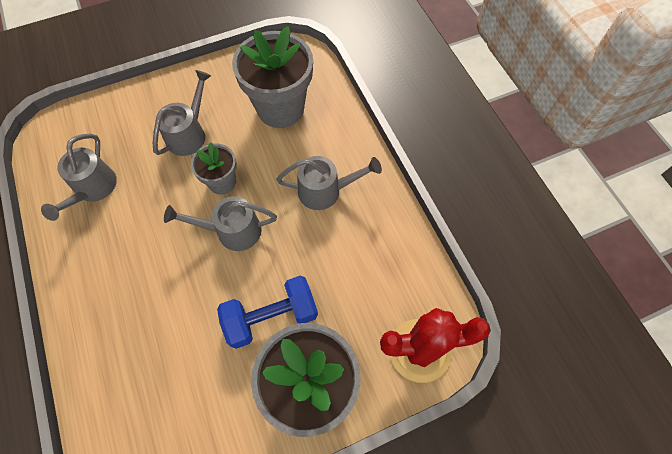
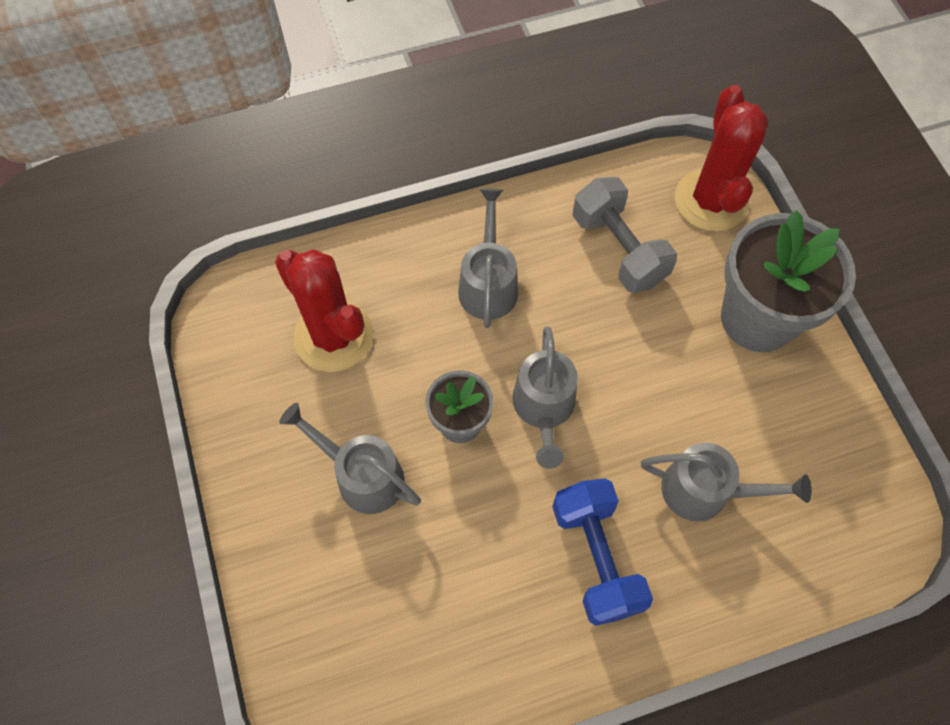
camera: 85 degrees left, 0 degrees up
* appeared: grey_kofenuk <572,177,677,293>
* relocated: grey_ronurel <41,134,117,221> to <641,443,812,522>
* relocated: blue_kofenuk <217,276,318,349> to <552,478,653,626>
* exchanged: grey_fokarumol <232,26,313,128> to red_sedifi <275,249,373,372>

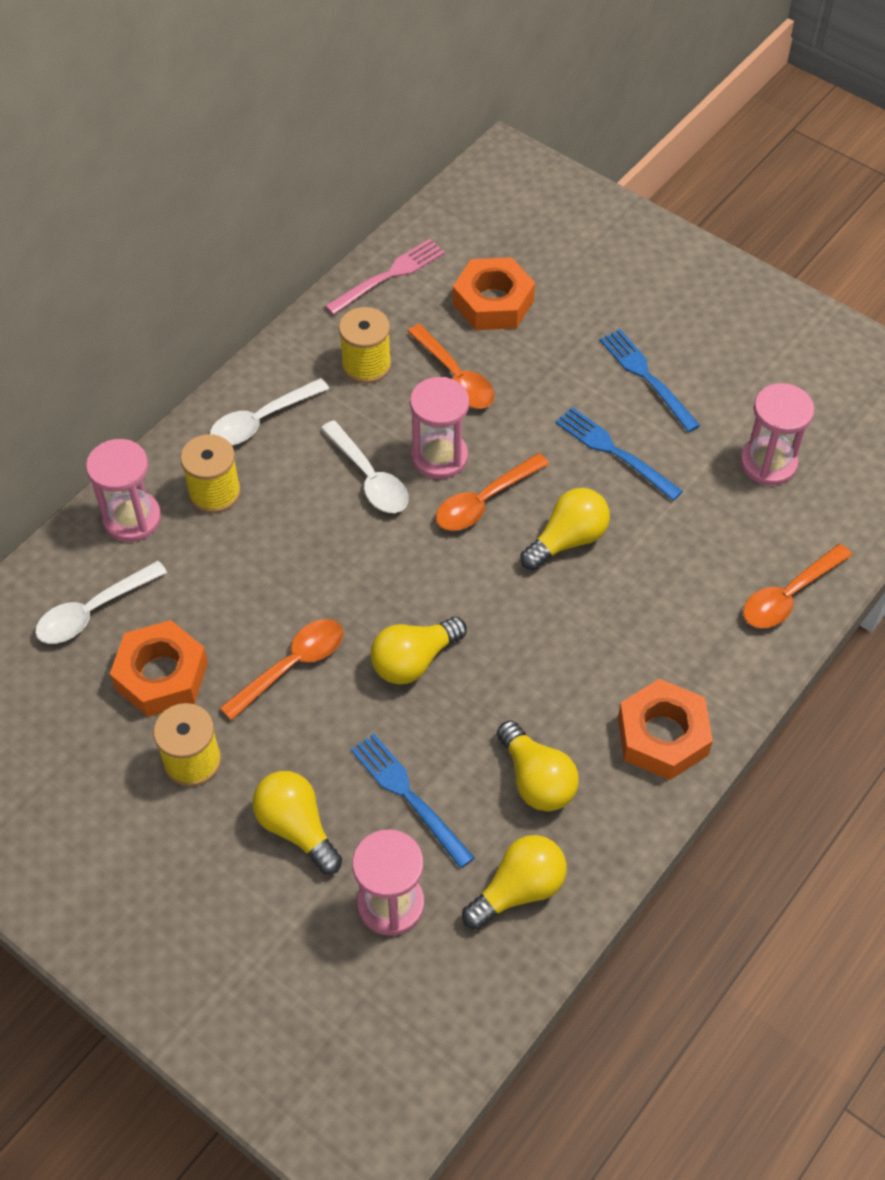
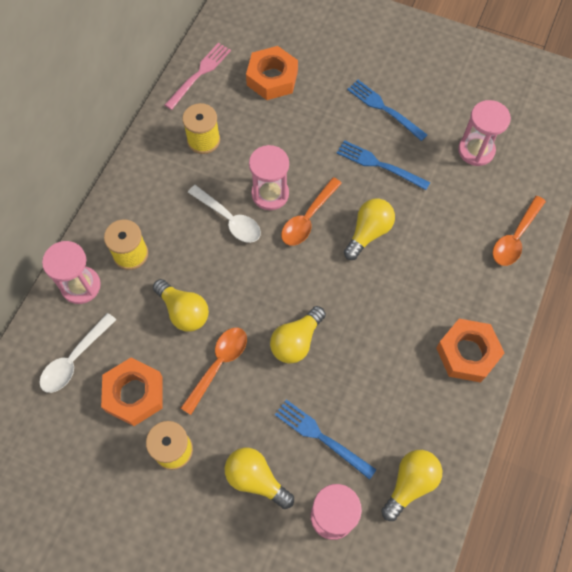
camera: 15 degrees left, 10 degrees up
* missing: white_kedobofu <210,378,329,445>
* missing: orange_kedobofu <407,324,494,408>
* relocated: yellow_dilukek <497,720,579,811> to <153,279,209,332>

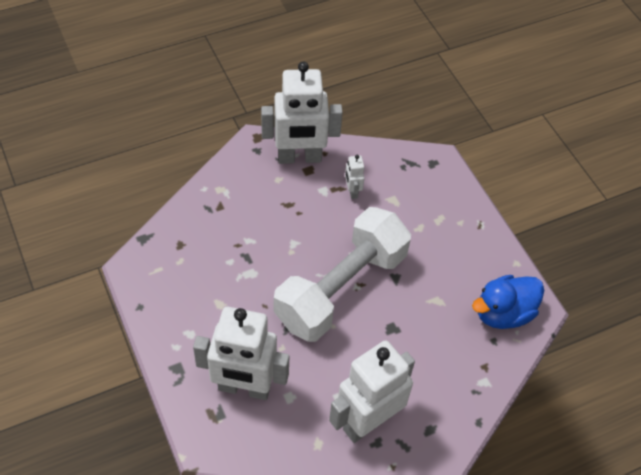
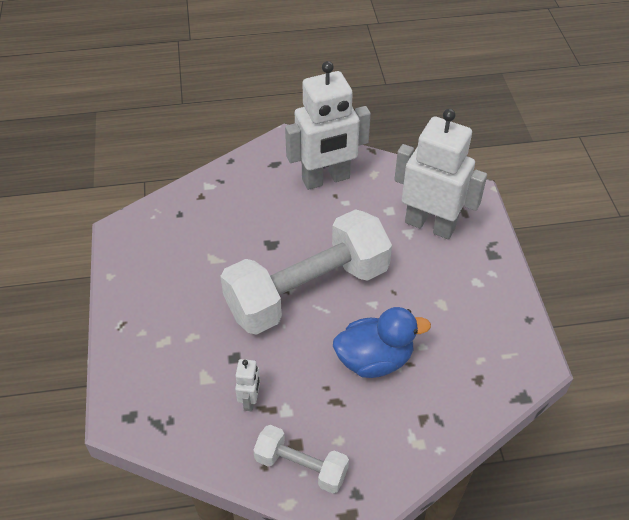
camera: 160 degrees left, 5 degrees down
* relocated: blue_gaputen <472,275,544,329> to <333,307,431,378>
* exchanged: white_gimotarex <261,62,343,164> to white_kofenuk <253,425,349,494>

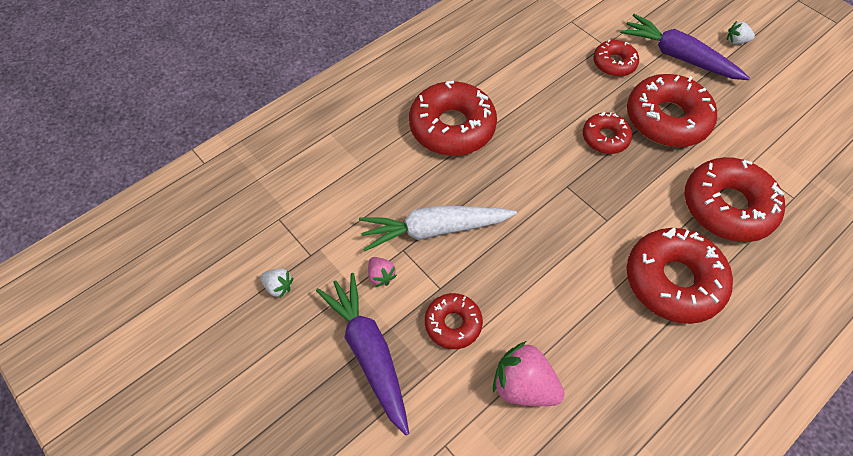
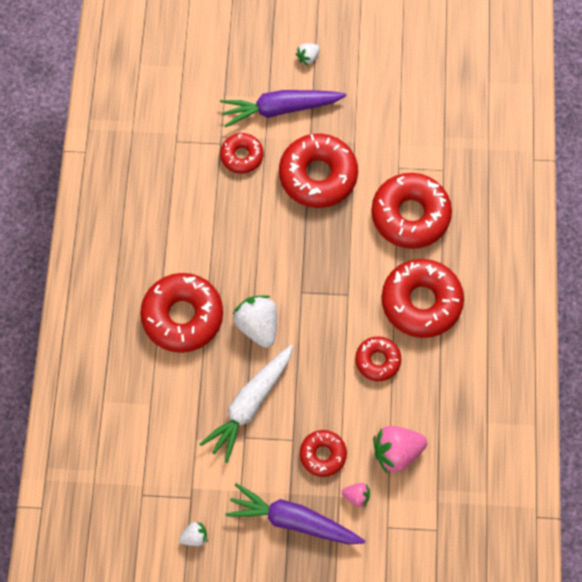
camera: 45 degrees left, 10 degrees up
* appeared: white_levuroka <233,295,277,348>
* relocated: pink_levuroka <368,257,397,287> to <342,483,370,508>
* relocated: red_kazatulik <583,112,632,154> to <355,336,401,381>

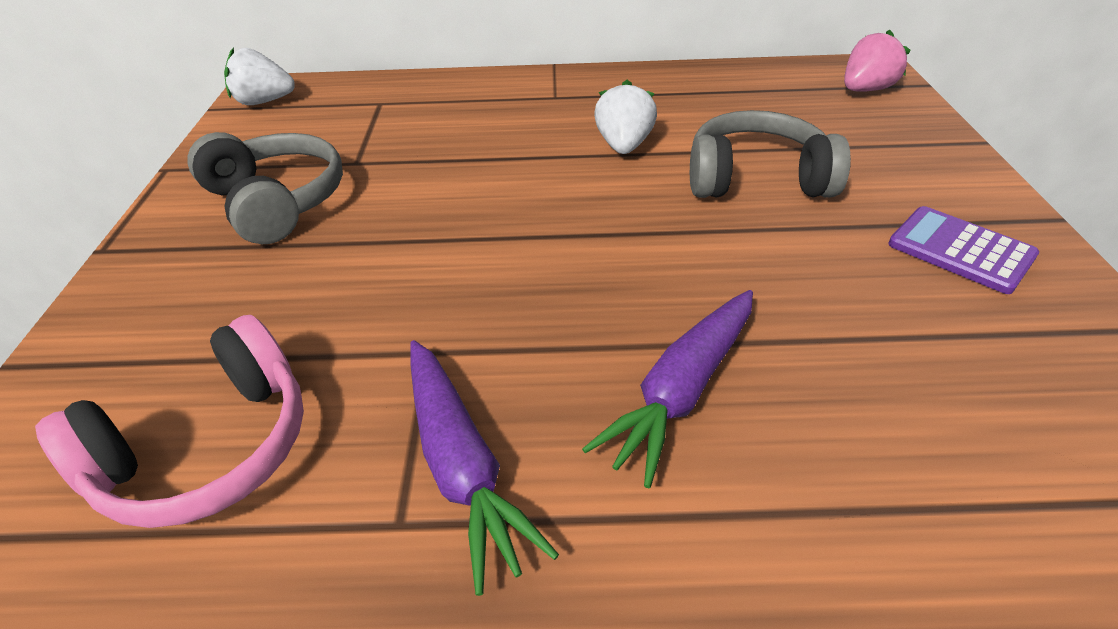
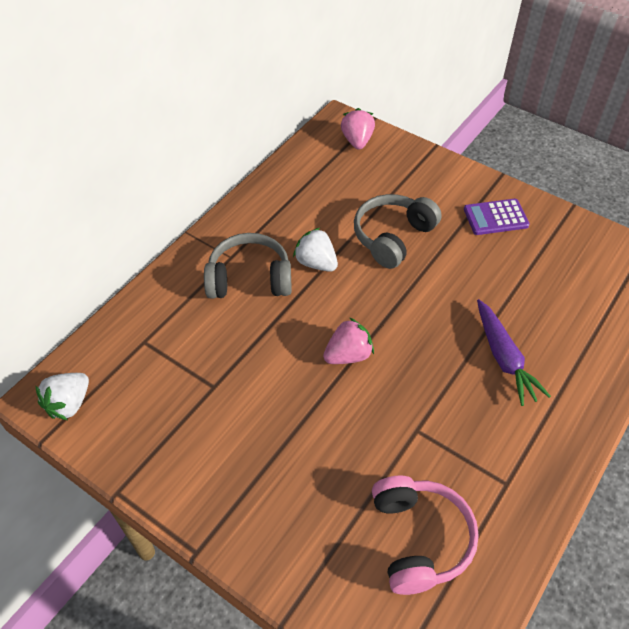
camera: 55 degrees left, 10 degrees up
* missing: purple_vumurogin <410,340,559,596>
* appeared: pink_levuroka <323,317,374,364>
* relocated: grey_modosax <187,132,343,244> to <204,233,292,299>

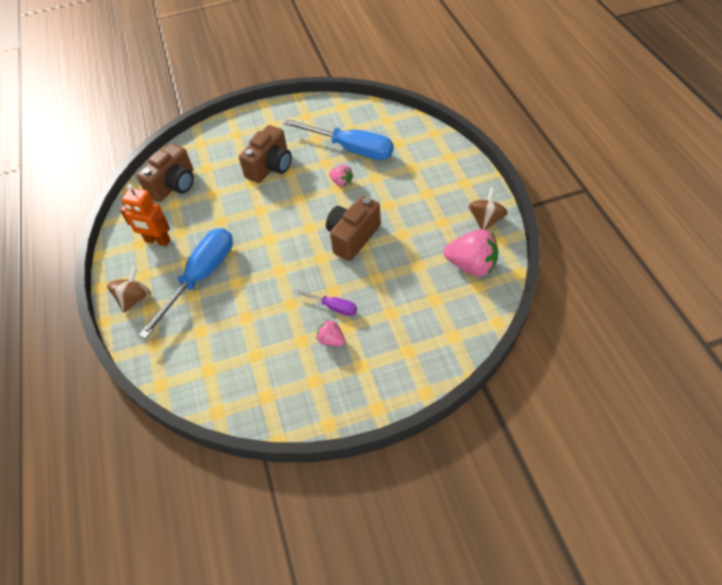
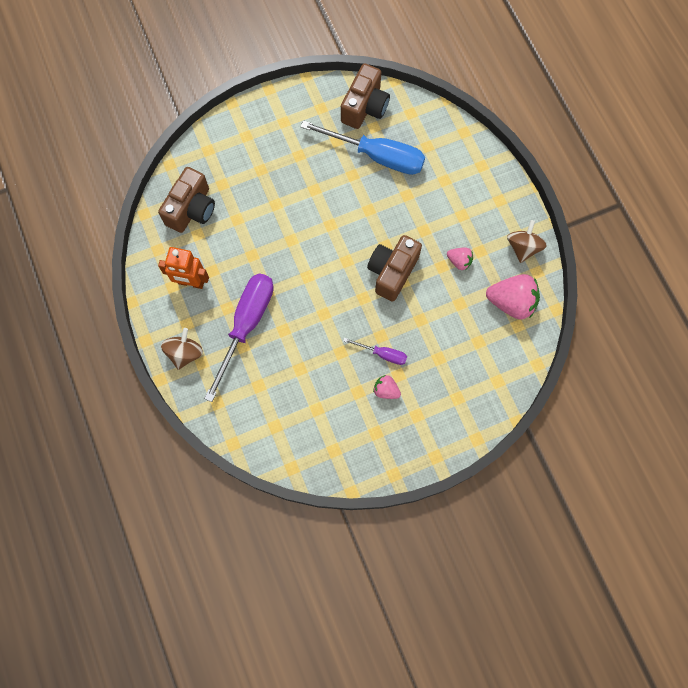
camera: 10 degrees left, 20 degrees up
* relocated: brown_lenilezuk <239,125,292,183> to <341,63,390,129>
* relocated: pink_levuroka <329,165,353,187> to <447,248,473,270>
* colour: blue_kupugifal <139,228,233,339> to purple_kupugifal <204,273,274,402>

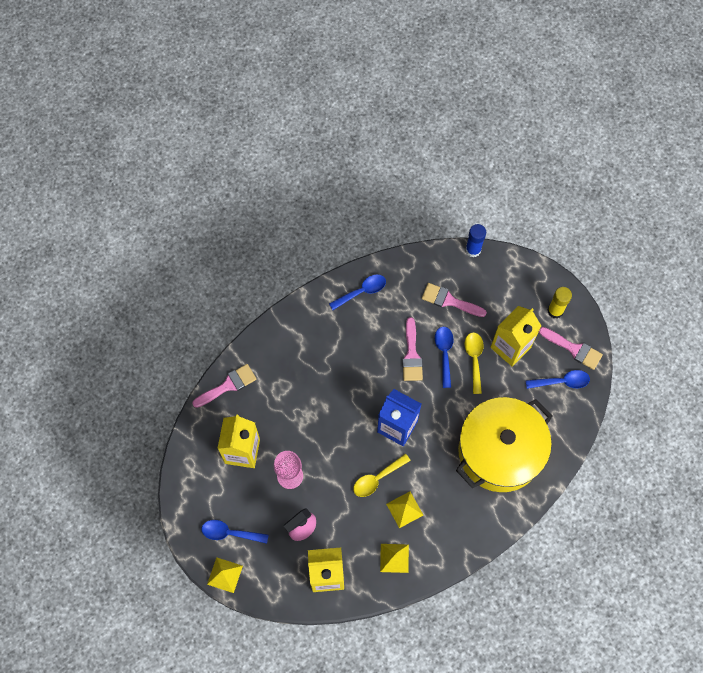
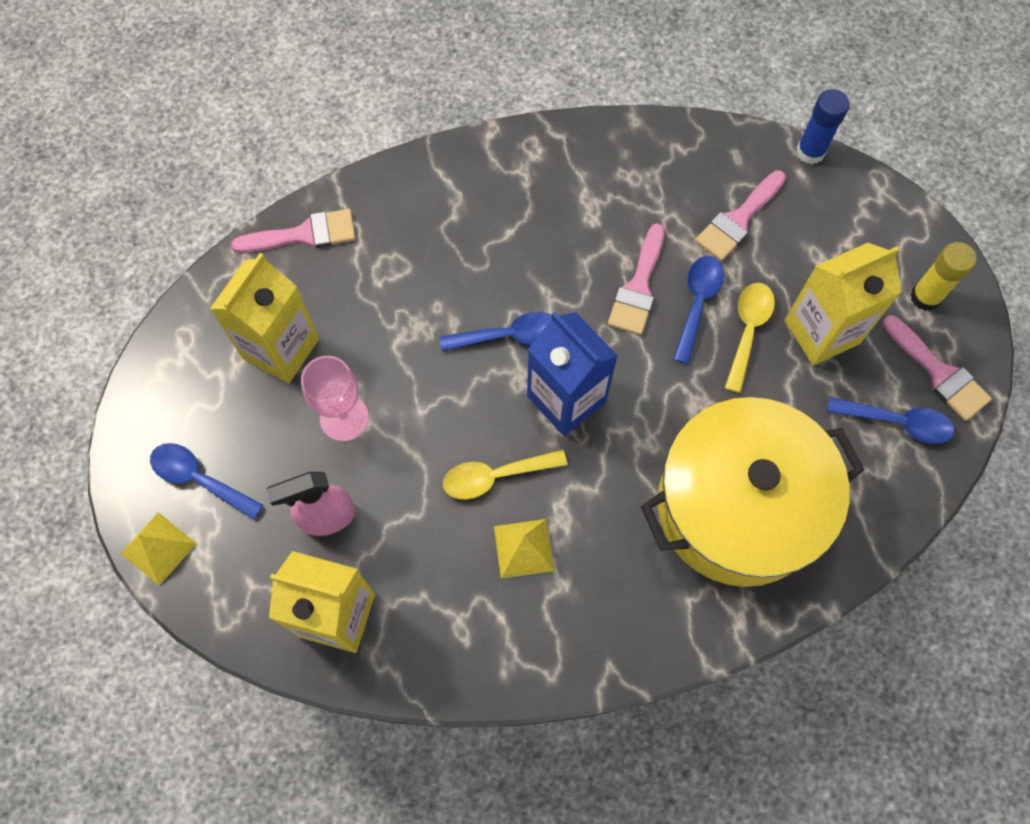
camera: 20 degrees right, 0 degrees up
* missing: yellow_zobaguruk <380,544,409,573>
* relocated: blue_kedobofu <329,275,386,310> to <440,312,552,351>
* spun: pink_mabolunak <422,283,487,317> = <695,170,786,261> 90 degrees counterclockwise

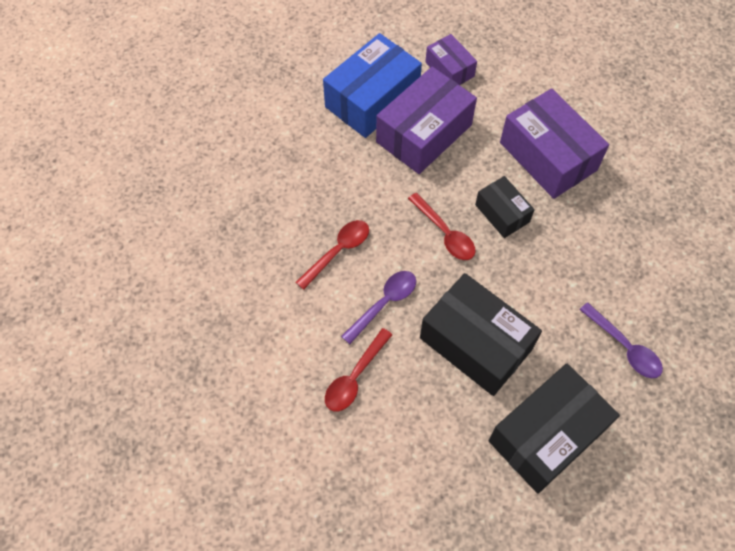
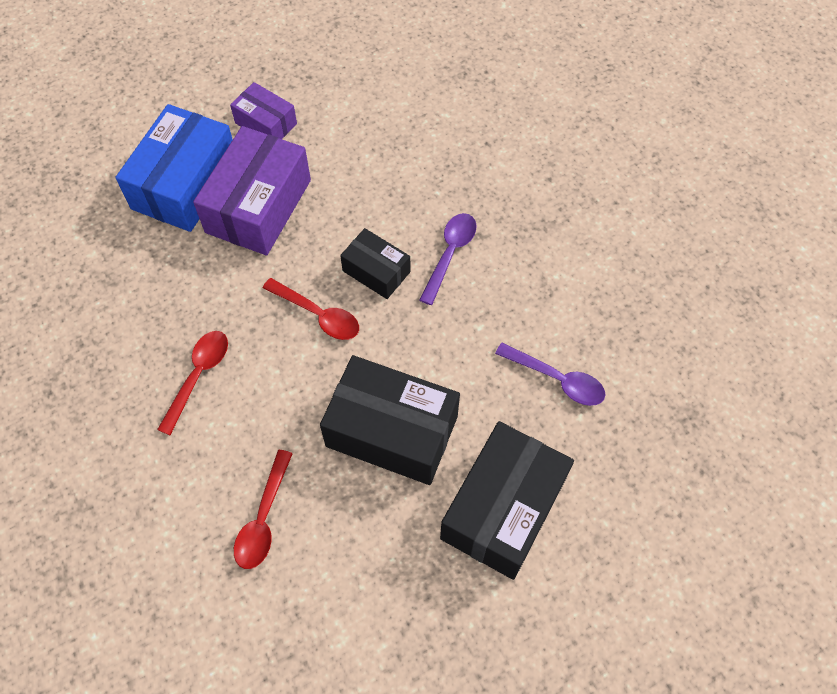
camera: 20 degrees left, 0 degrees up
* missing: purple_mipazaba <500,89,609,199>
* relocated: purple_kedobofu <341,271,416,344> to <419,213,476,305>

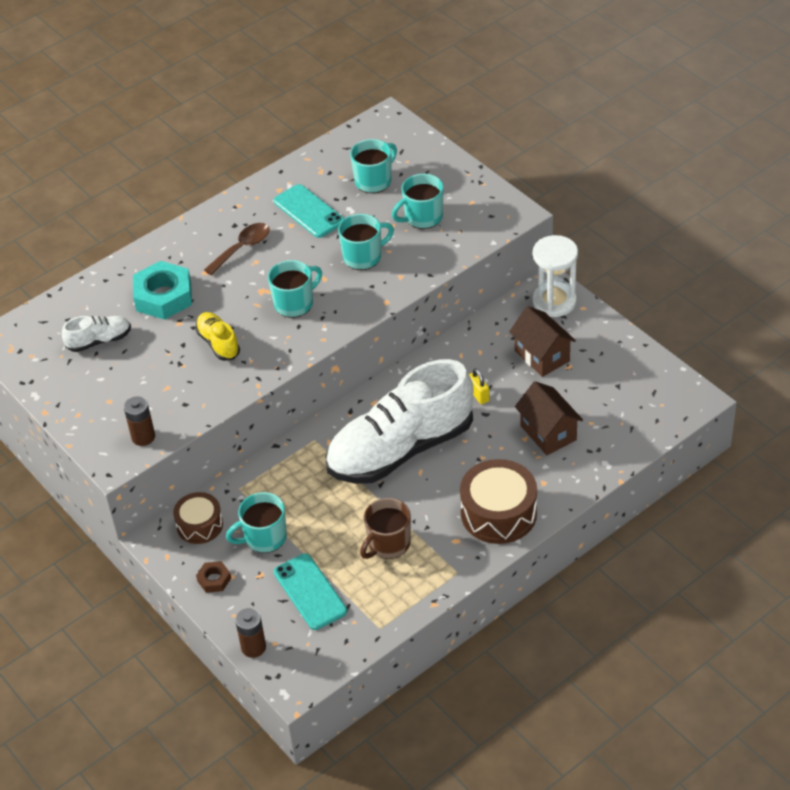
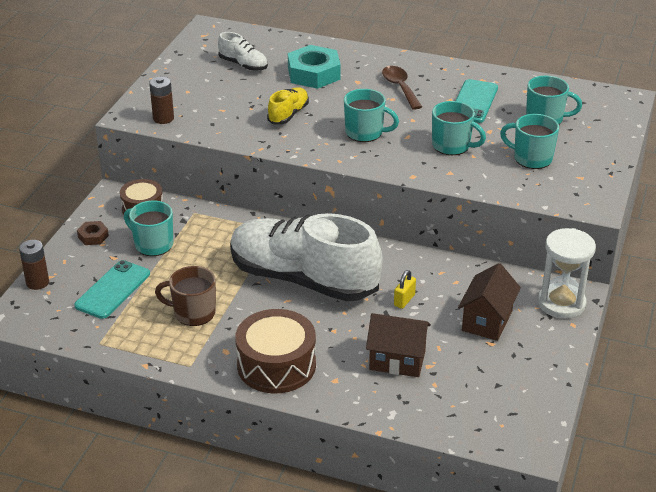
camera: 55 degrees right, 10 degrees down
* spun: brown_kedobofu <204,223,270,275> = <382,66,422,110> 120 degrees counterclockwise
* spun: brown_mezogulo <515,381,583,455> = <366,313,431,377> 75 degrees clockwise

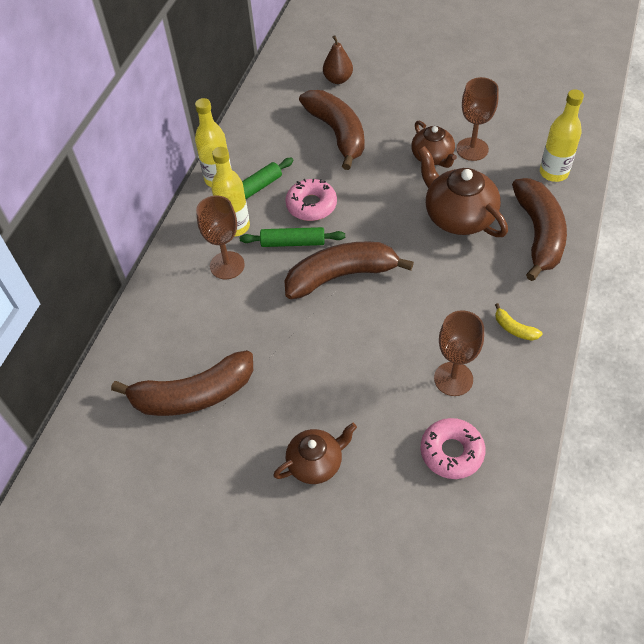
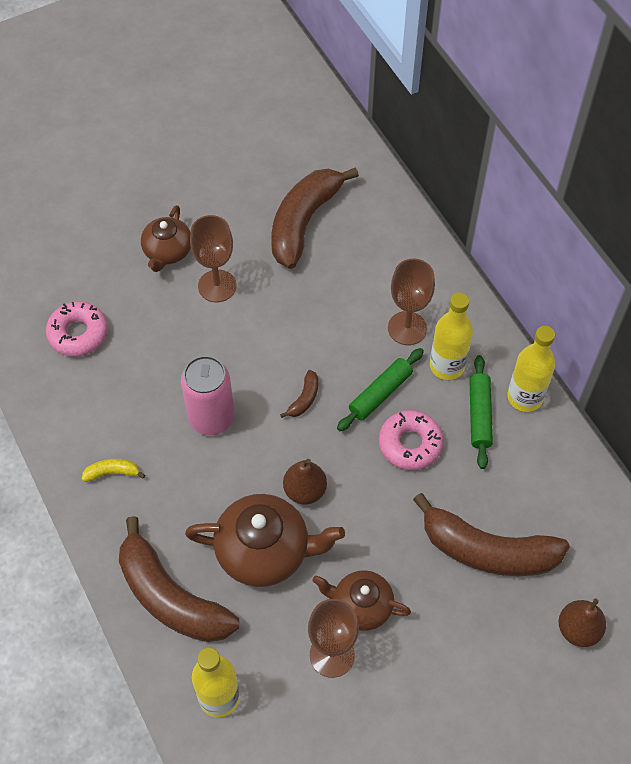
camera: 130 degrees right, 5 degrees up
* appeared: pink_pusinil <181,356,234,435>
* appeared: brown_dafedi <283,459,327,505>
* relocated: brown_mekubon <434,310,484,396> to <190,215,236,302>
* size: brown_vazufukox <285,241,414,299> = <280,370,318,418> x0.41

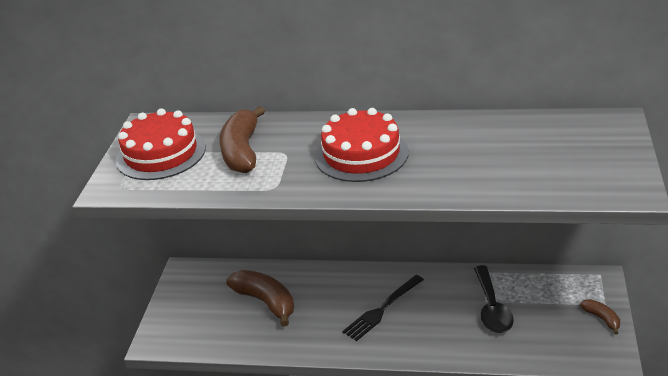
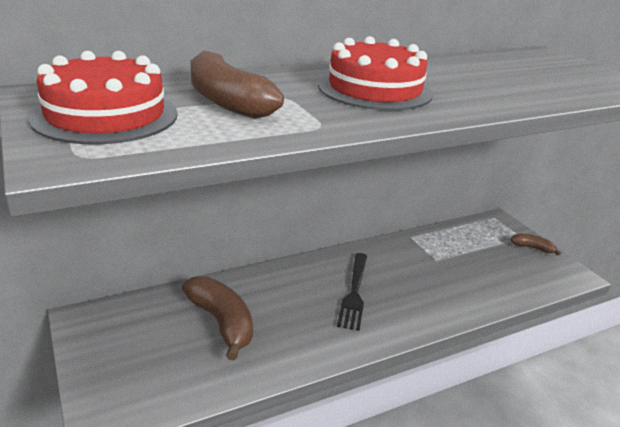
camera: 40 degrees left, 5 degrees down
* missing: black_kedobofu <474,265,514,333>
* spun: brown_vazufukox <226,270,294,327> = <182,276,253,361> 45 degrees clockwise

